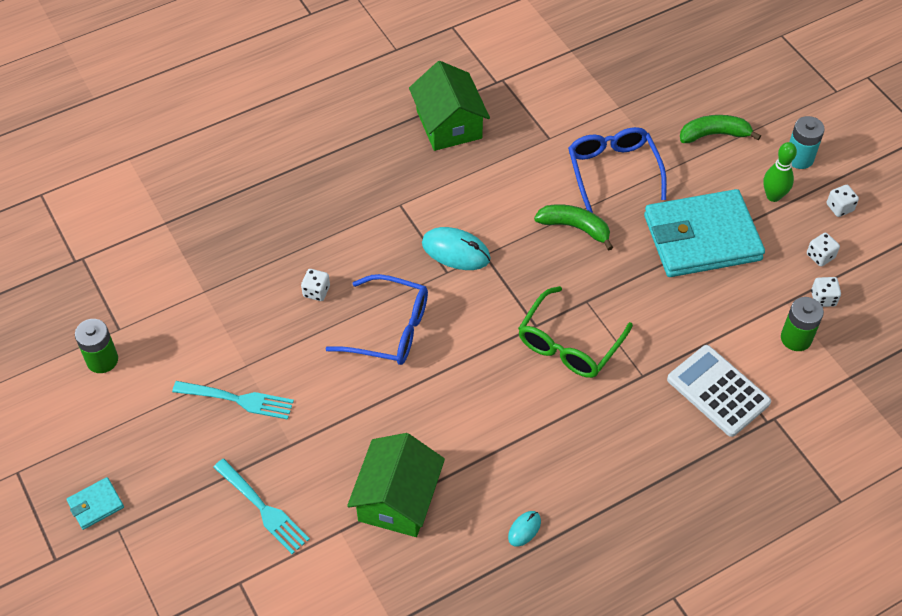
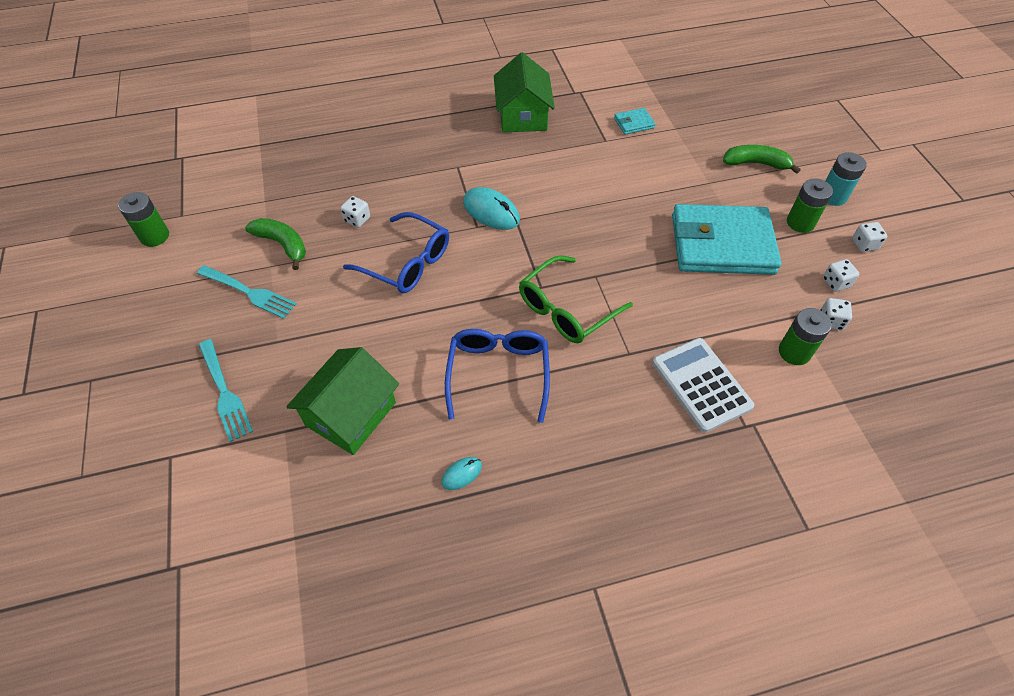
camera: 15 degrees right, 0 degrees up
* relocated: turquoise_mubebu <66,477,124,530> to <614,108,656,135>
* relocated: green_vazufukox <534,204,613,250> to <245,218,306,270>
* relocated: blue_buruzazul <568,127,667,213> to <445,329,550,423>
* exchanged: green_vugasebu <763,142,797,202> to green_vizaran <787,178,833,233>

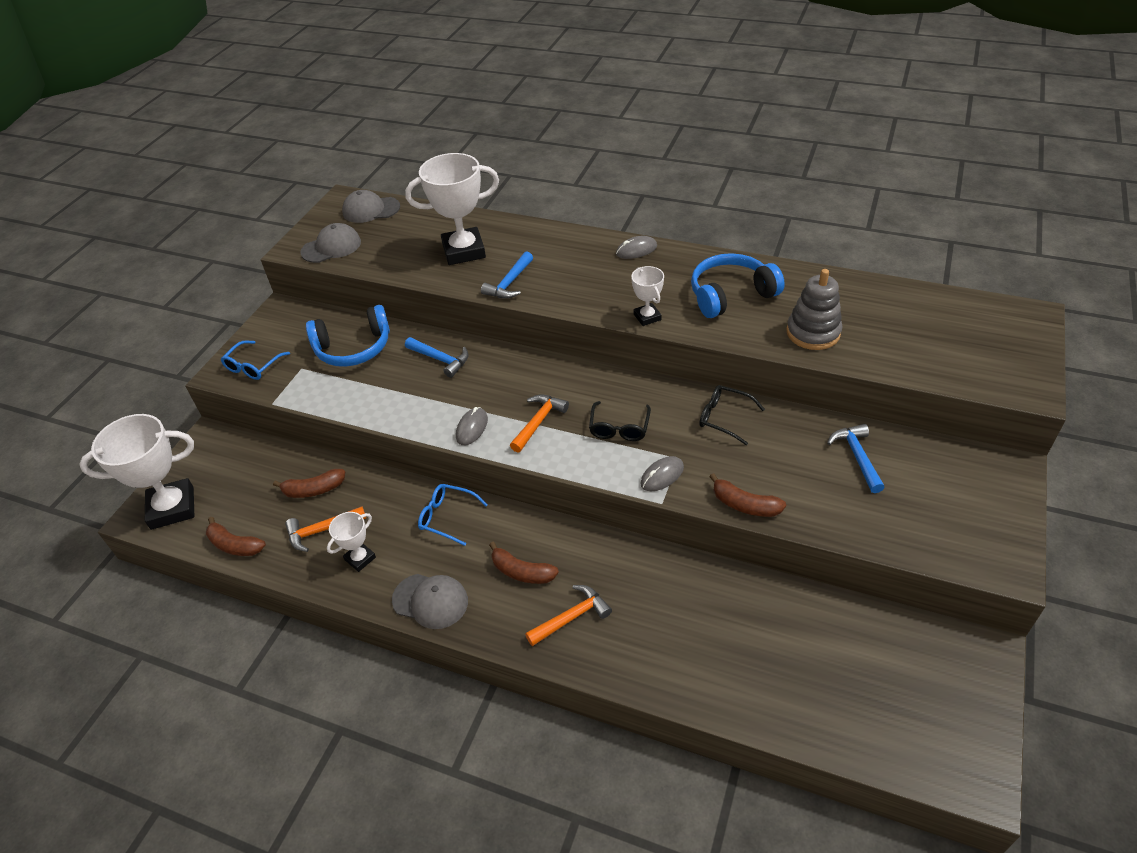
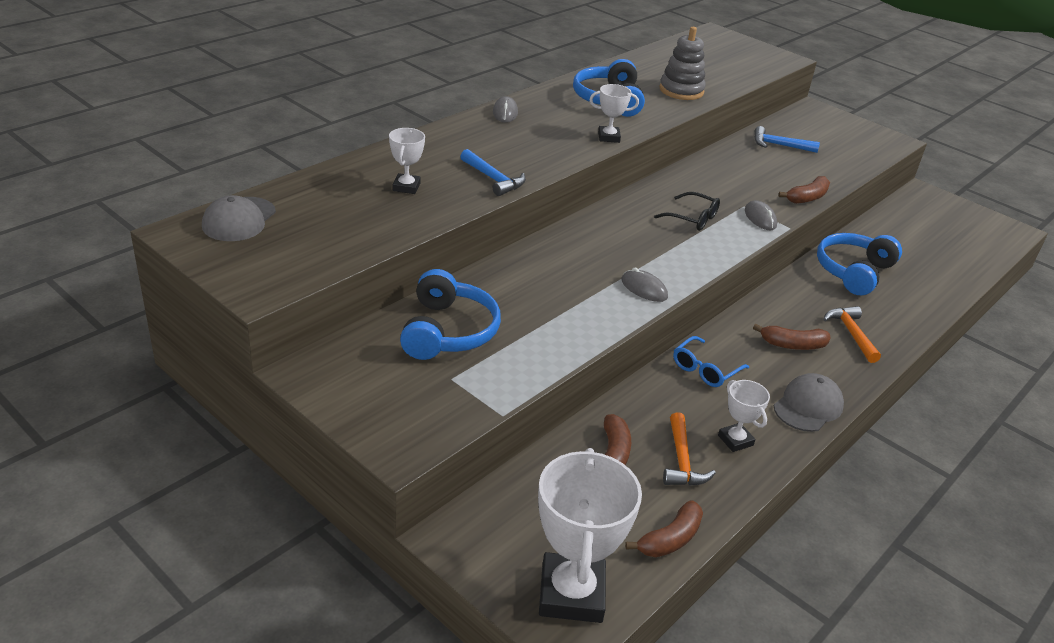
camera: 75 degrees left, 10 degrees down
* missing: blue_buruzazul <221,341,290,380>
* missing: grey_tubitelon <300,223,361,263>
* missing: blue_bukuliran <405,337,469,378>
* missing: orange_bukuliran <510,395,569,453>
* missing: black_buruzazul <699,385,765,445>
* appeared: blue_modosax <817,233,902,295>
* spun: brown_vazufukox <489,542,559,584> = <753,324,831,350> 45 degrees clockwise
* size: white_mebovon <405,153,499,265> = <389,128,425,194> x0.50

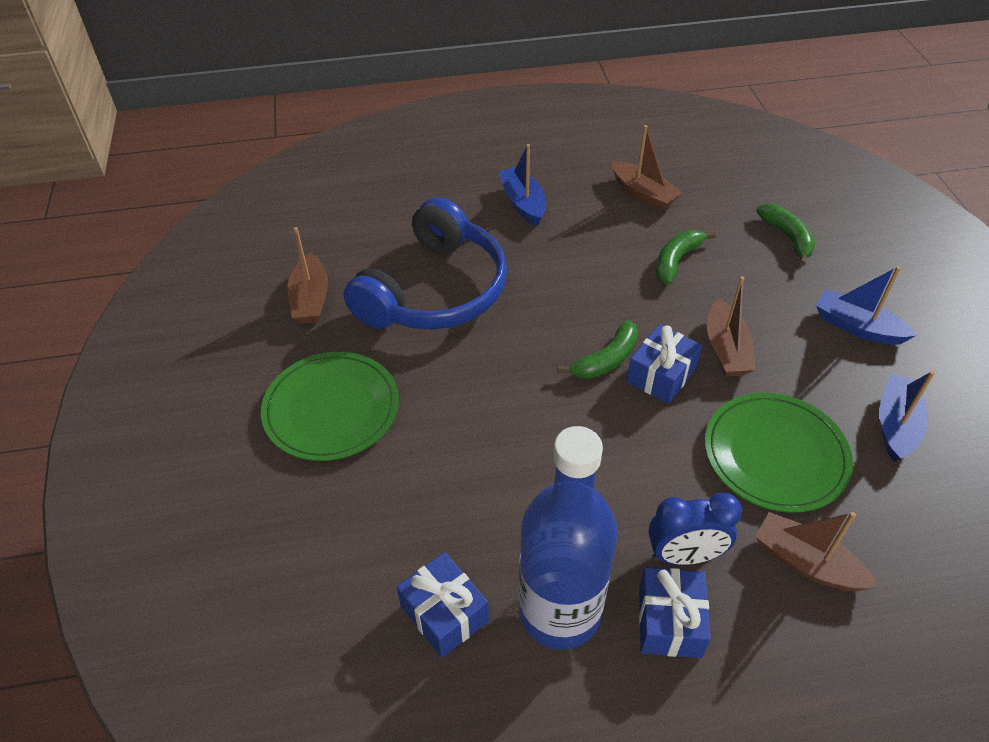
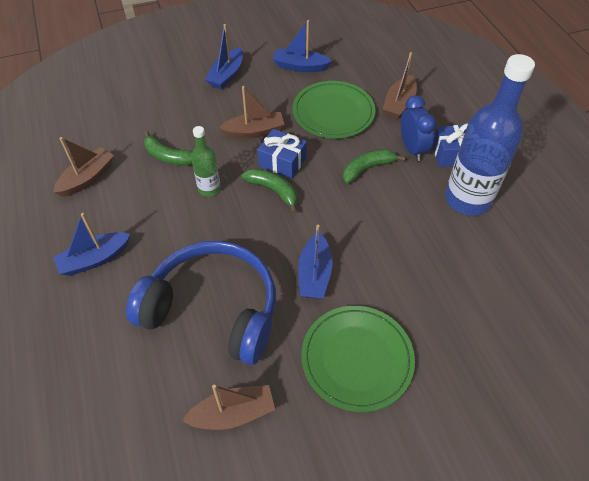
camera: 100 degrees left, 5 degrees up
* missing: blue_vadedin <397,552,489,657>
* appeared: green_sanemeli <191,126,221,197>
* appeared: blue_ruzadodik <298,225,333,299>
* relocated: green_vazufukox <756,204,815,266> to <343,149,405,184>

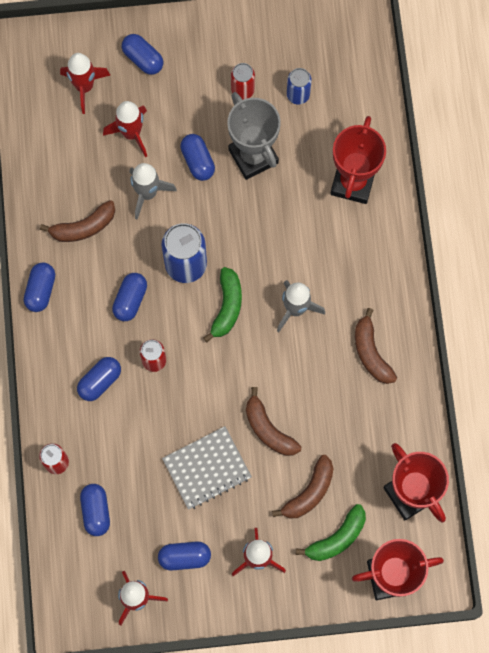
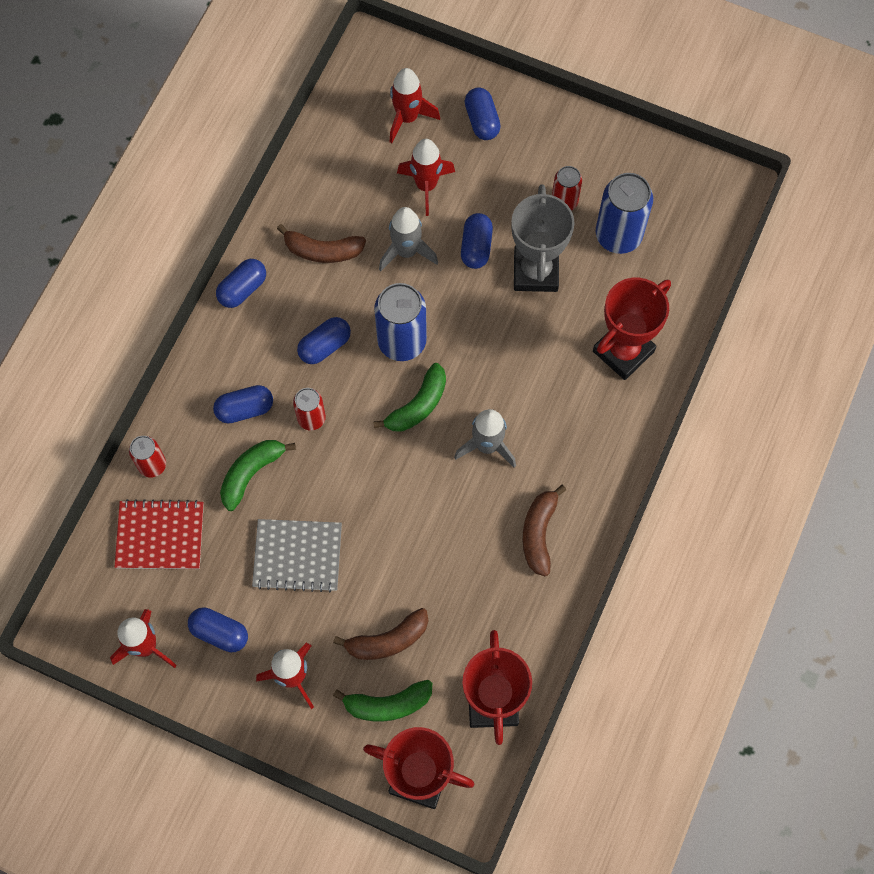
camera: 30 degrees right, 5 degrees down
* missing: brown_vazufukox <246,387,301,456>
* appeared: green_vazufukox <220,440,296,511>
* exchanged: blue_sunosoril <80,484,110,536> to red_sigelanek <115,499,204,569>
* size: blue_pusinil <287,68,312,105> = <596,173,653,254> x1.75

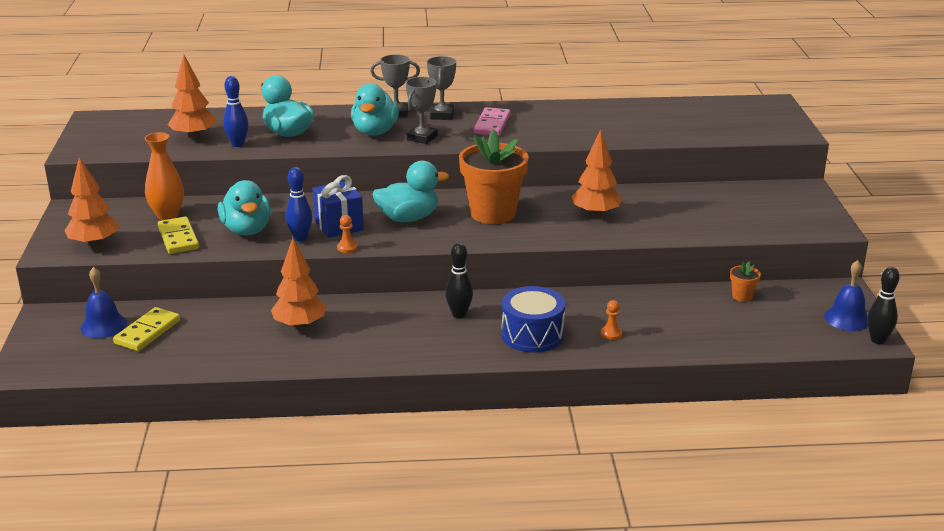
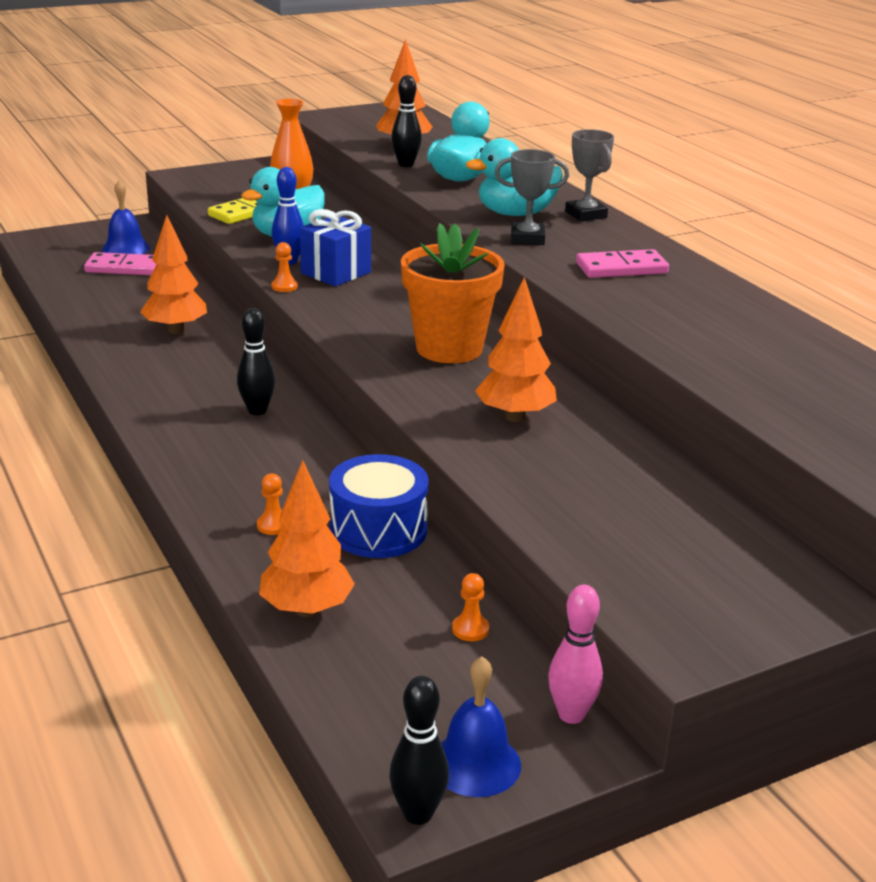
camera: 65 degrees right, 0 degrees up
* missing: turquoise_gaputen <372,160,449,222>
* missing: grey_mebovon <427,56,456,120>
* appeared: pink_vugasebu <548,585,603,724>
* relocated: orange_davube <64,156,119,248> to <259,460,355,617>
* relocated: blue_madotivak <501,286,565,353> to <329,454,429,558>
* exchanged: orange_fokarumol <730,261,761,302> to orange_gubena <452,573,489,641>
* colour: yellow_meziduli <113,307,180,351> to pink_meziduli <84,252,157,275>
* colour: blue_vugasebu <223,76,248,147> to black_vugasebu <391,75,422,167>

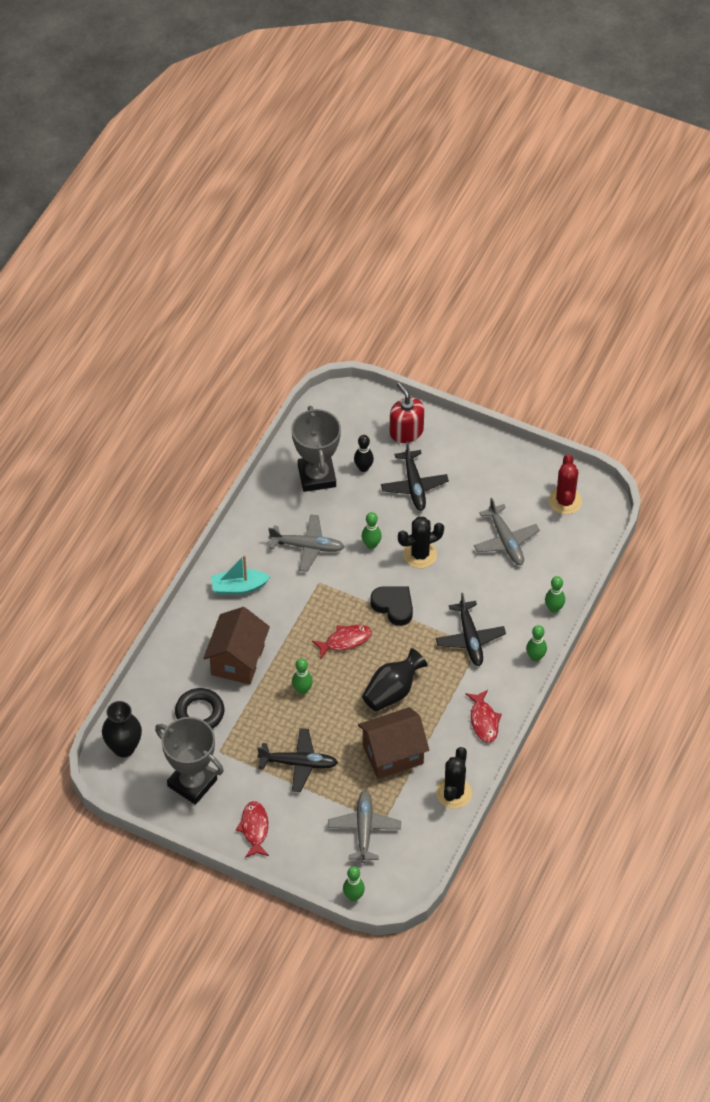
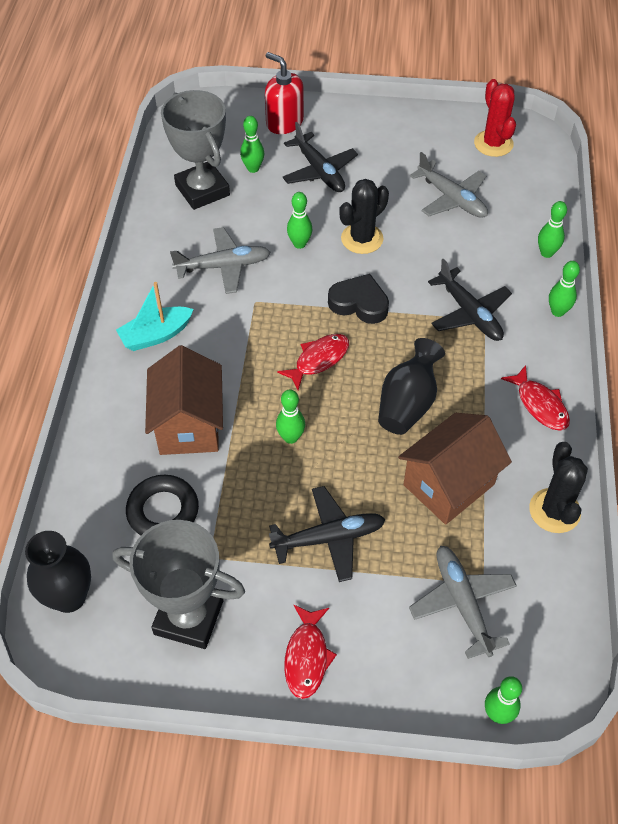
camera: 20 degrees left, 0 degrees up
* colour: black_vugasebu <354,435,374,472> to green_vugasebu <240,116,264,173>
* spun: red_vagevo <236,801,269,858> = <284,604,337,699> 150 degrees counterclockwise

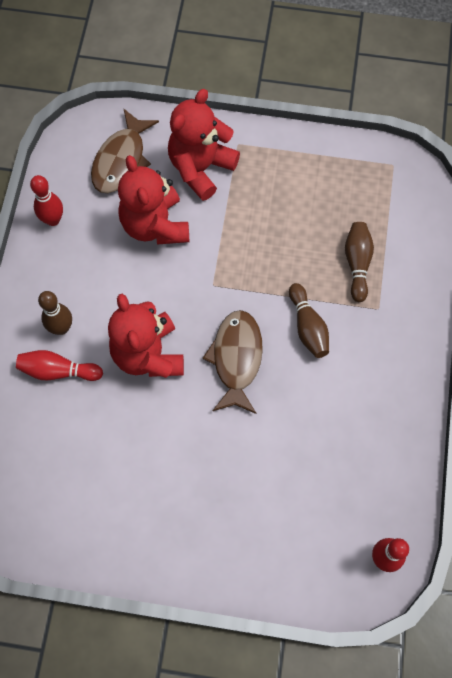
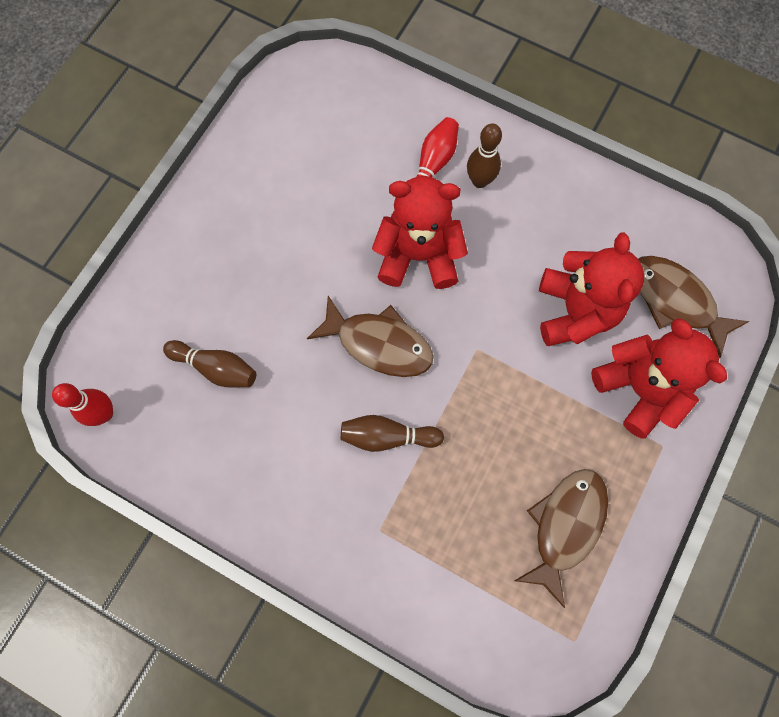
camera: 110 degrees right, 5 degrees up
* missing: red_vugasebu <30,175,63,226>
* appeared: brown_vagevo <514,469,608,608>
* relocated: brown_vugasebu <345,222,374,302> to <163,340,256,388>
* spun: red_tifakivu <118,155,189,244> = <539,233,644,346> 90 degrees clockwise

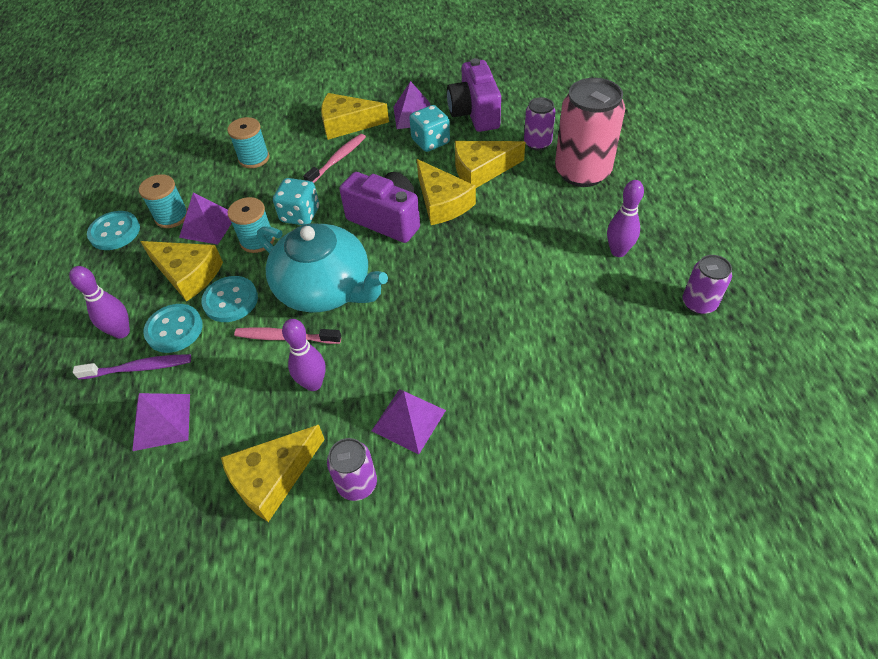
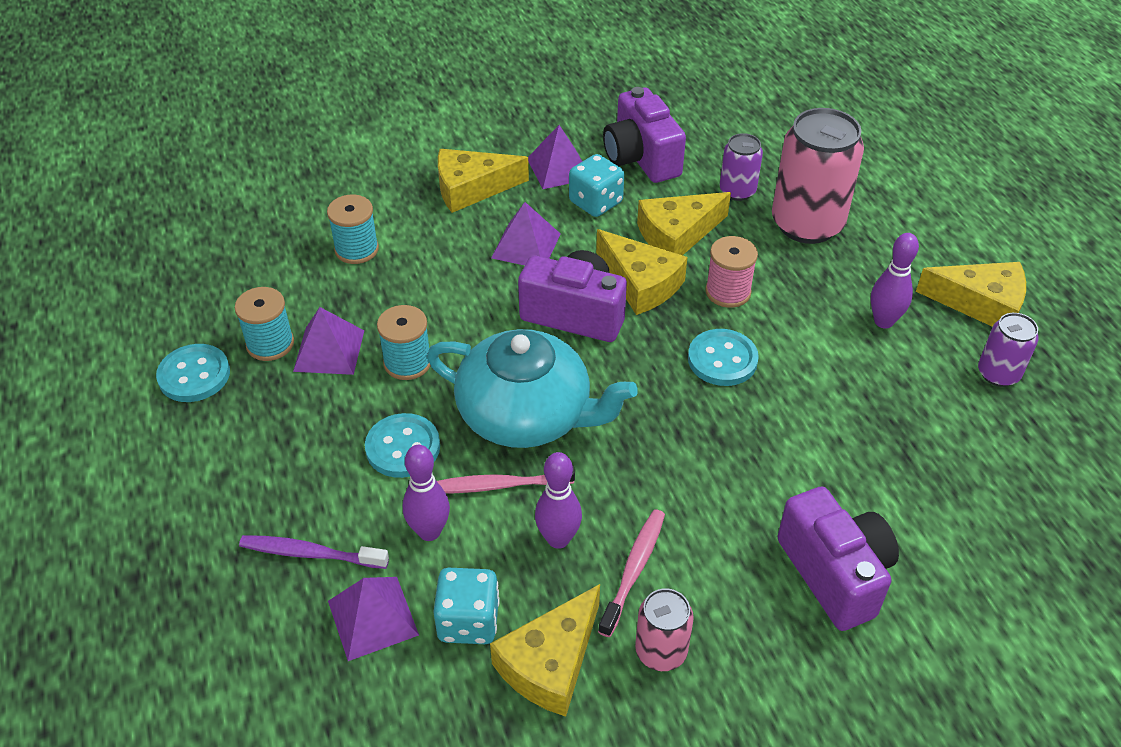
camera: 15 degrees left, 5 degrees down
* appeared: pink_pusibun <705,236,758,308>
* appeared: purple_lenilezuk <777,487,899,631>
* relocated: purple_vugasebu <69,266,130,339> to <403,445,450,541>
* relocated: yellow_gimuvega <140,241,223,302> to <916,262,1026,327>
* relocated: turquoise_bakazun <143,304,203,353> to <688,329,759,386>
* relocated: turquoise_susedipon <273,178,319,225> to <433,568,500,644>
* relocated: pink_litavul <303,134,366,183> to <598,509,665,637>
* relocated: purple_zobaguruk <372,389,446,454> to <491,202,561,265>
* colour: purple_pusinil <327,438,377,501> to pink_pusinil <635,588,694,671>
* spun: purple_litavul <73,354,191,380> = <239,535,389,569> 150 degrees counterclockwise

